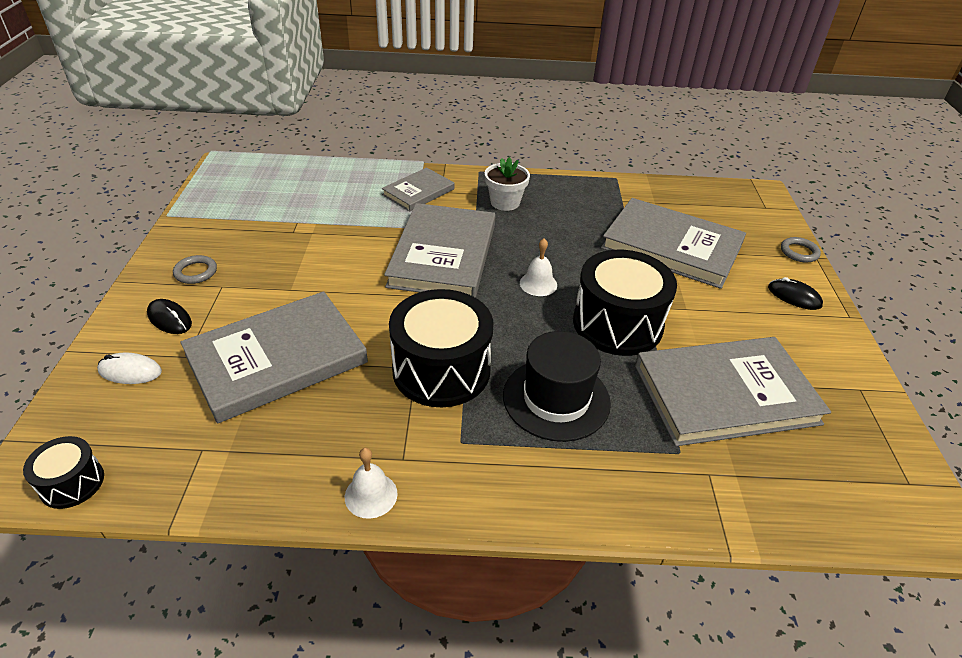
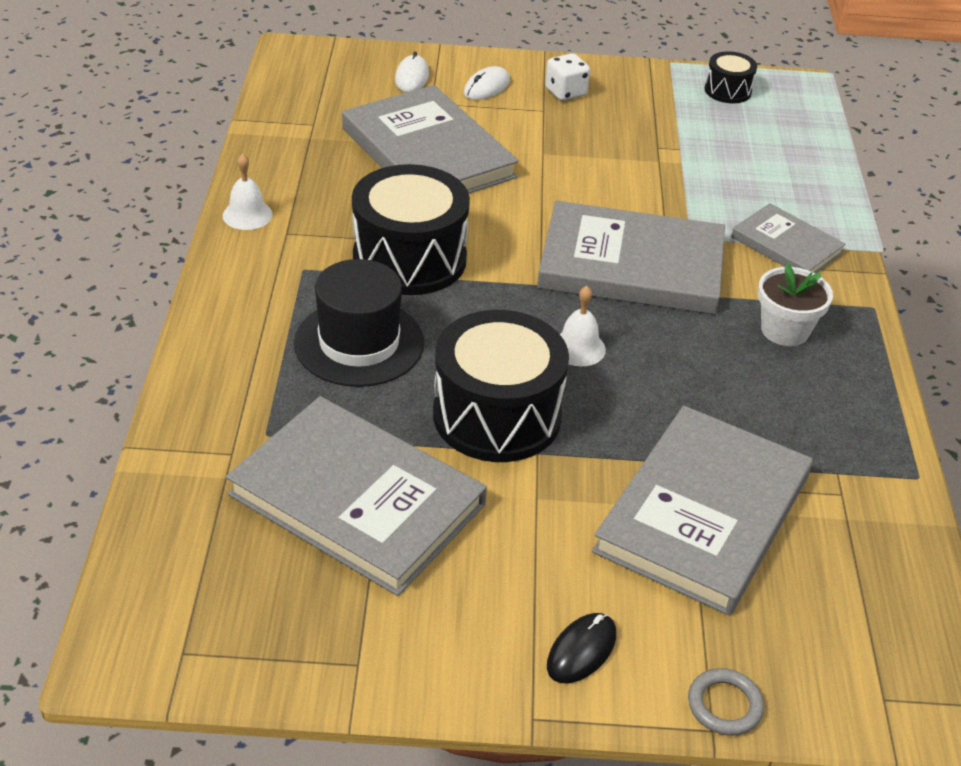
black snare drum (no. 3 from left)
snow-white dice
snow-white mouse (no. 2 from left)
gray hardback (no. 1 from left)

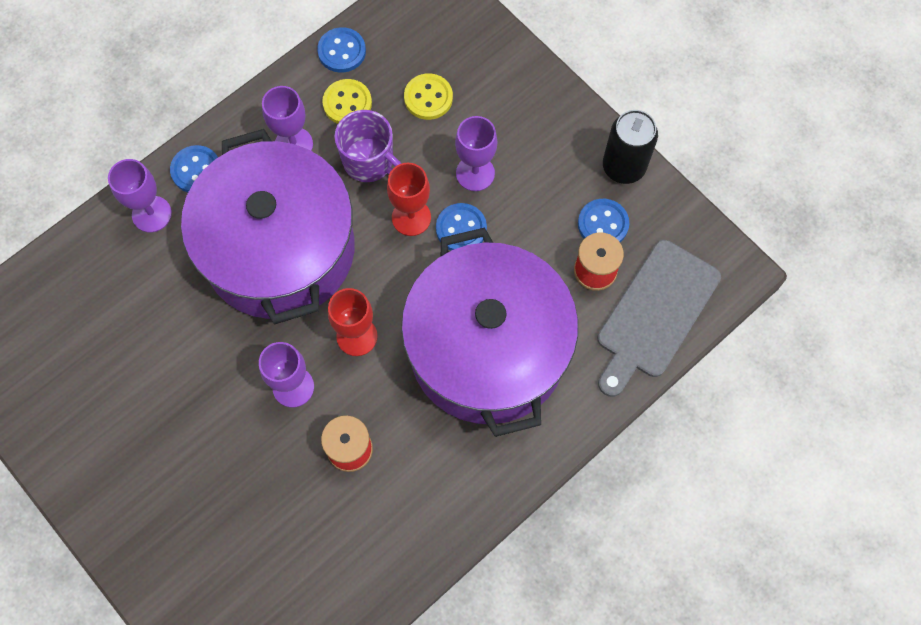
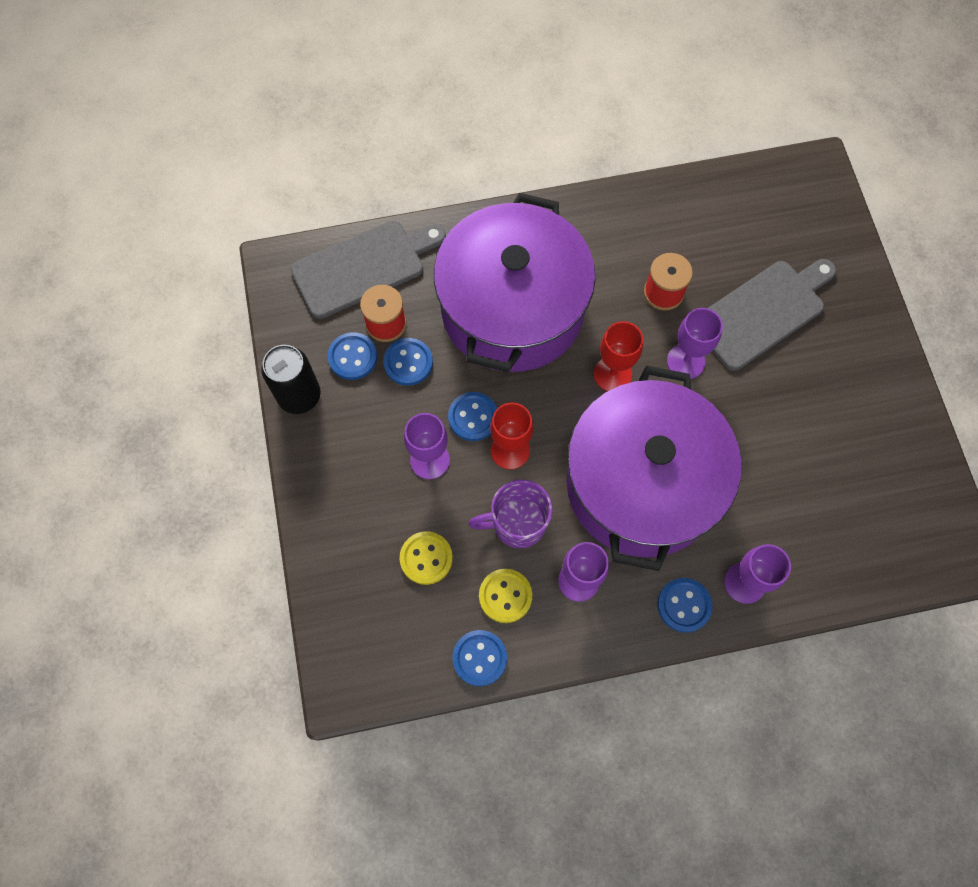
blue button (no. 2 from left)
gray cutting board (no. 2 from left)
royal purple coffee mug

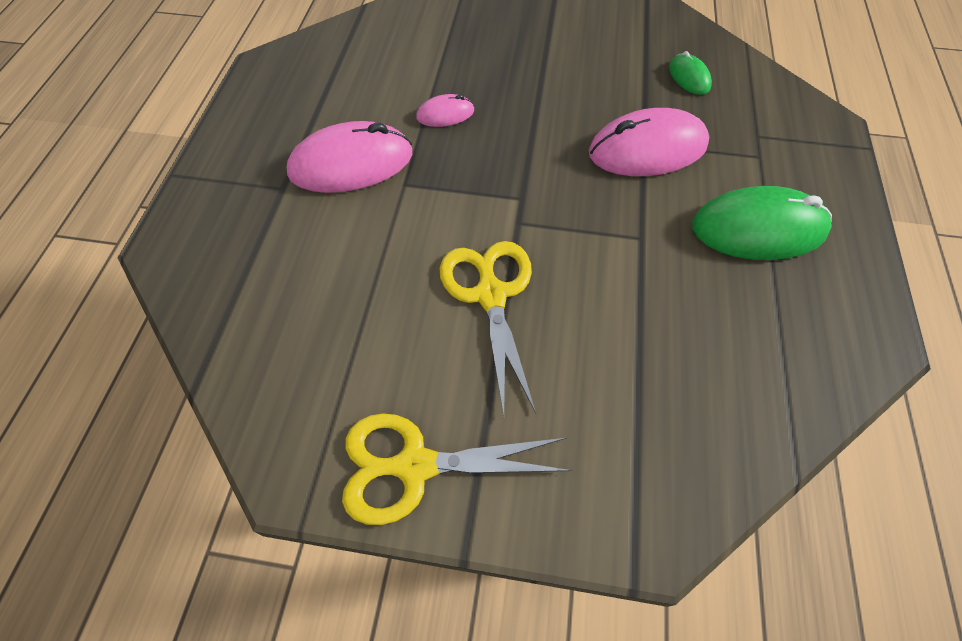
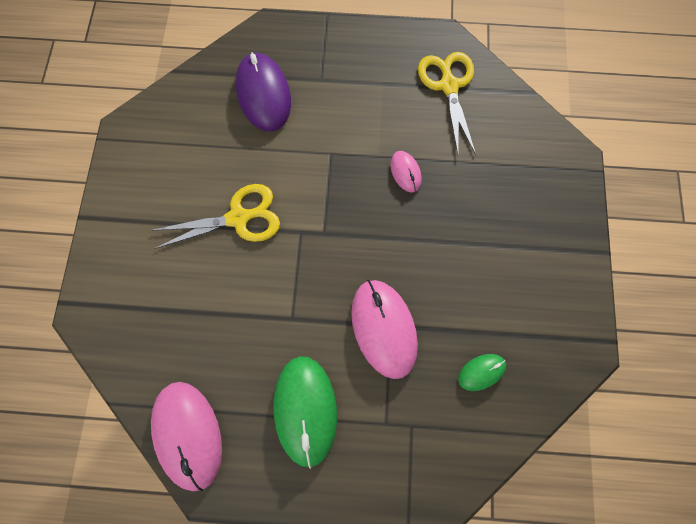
royal purple mouse
pink mouse (no. 1 from left)
yellow shears (no. 2 from left)

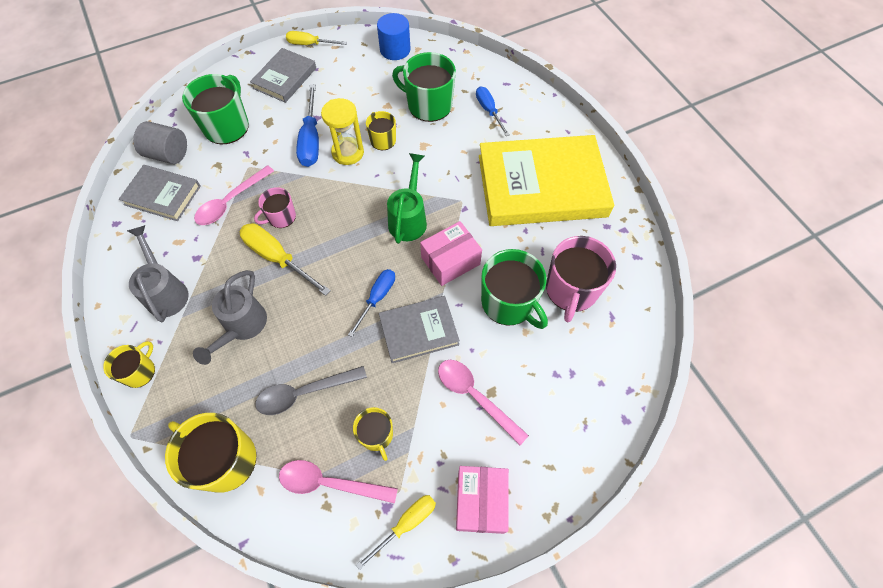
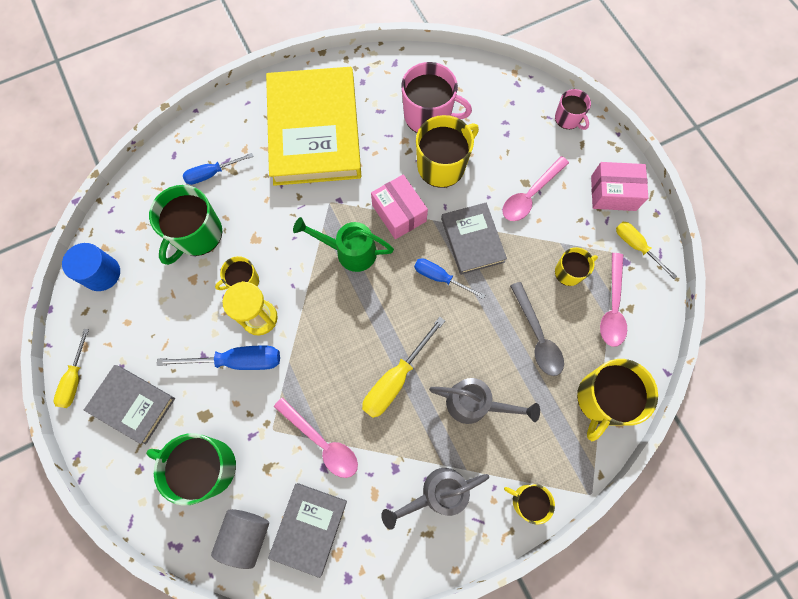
pink coffee mug (no. 2 from left)
yellow coffee mug (no. 2 from left)

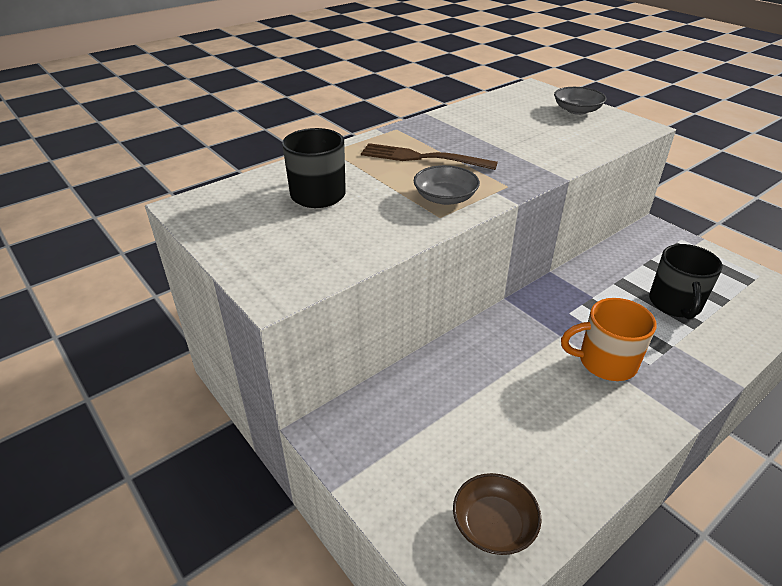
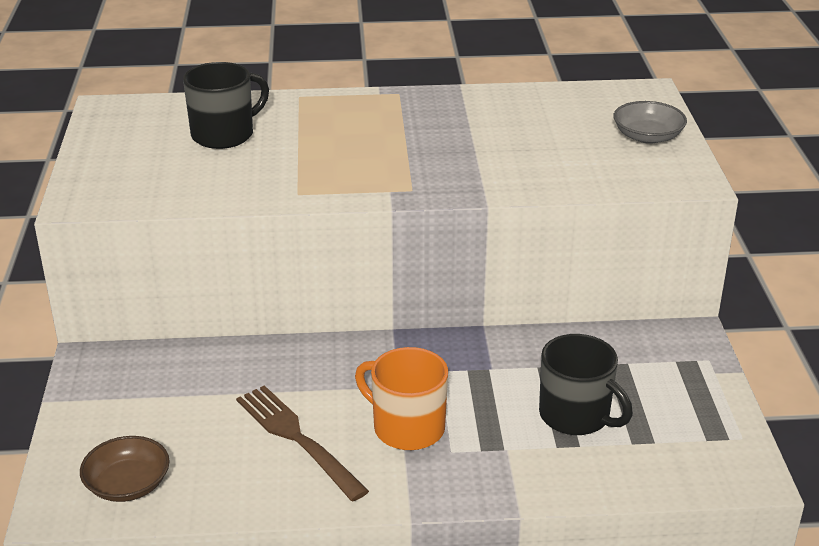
gray serving bowl (no. 1 from left in the first image)
dark brown table fork
black coffee mug (no. 2 from left)

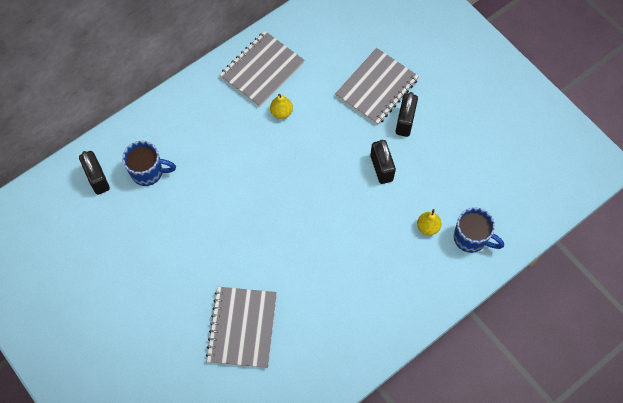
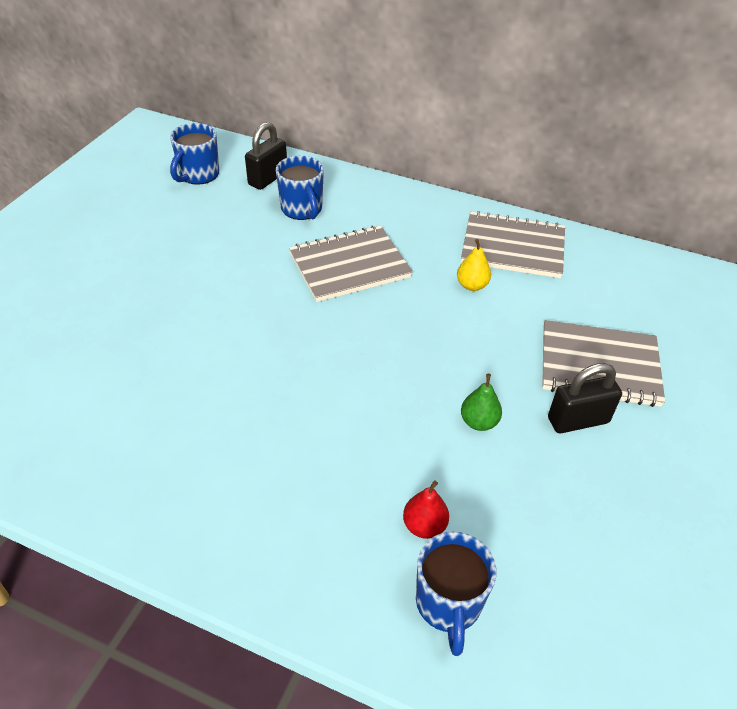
blue coffee mug (no. 1 from left)
gray notebook (no. 1 from left)
emerald pear fruit
crimson pear fruit

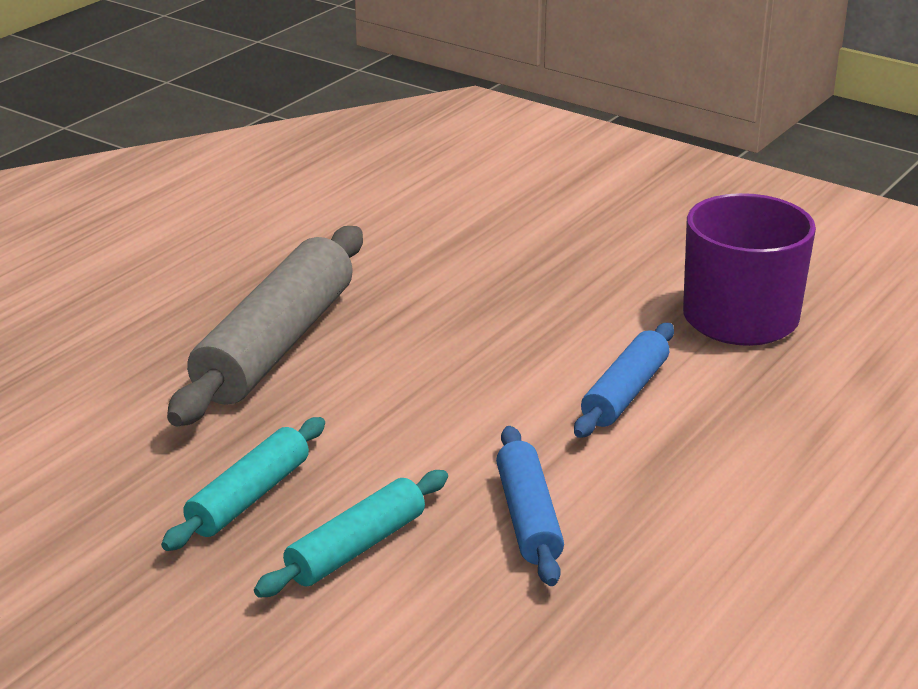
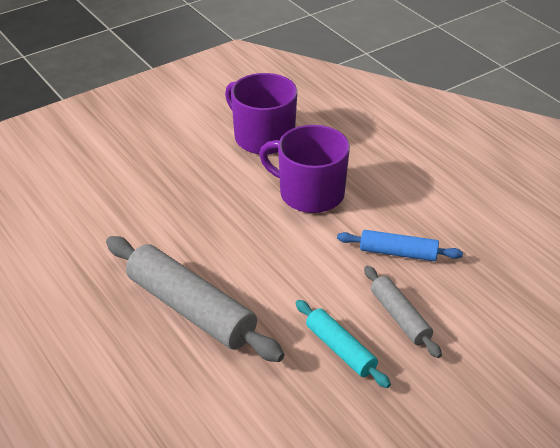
royal purple coffee mug (no. 2 from left)
gray rolling pin (no. 2 from left)

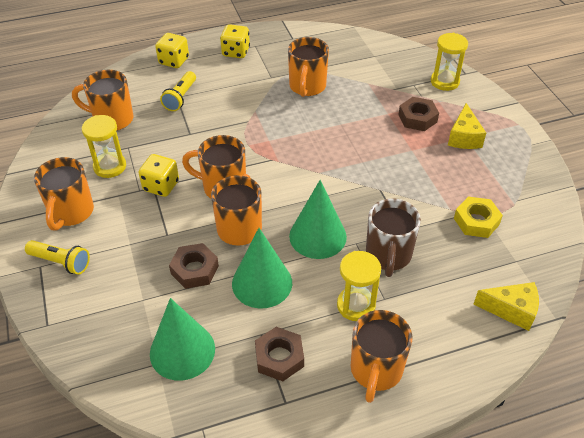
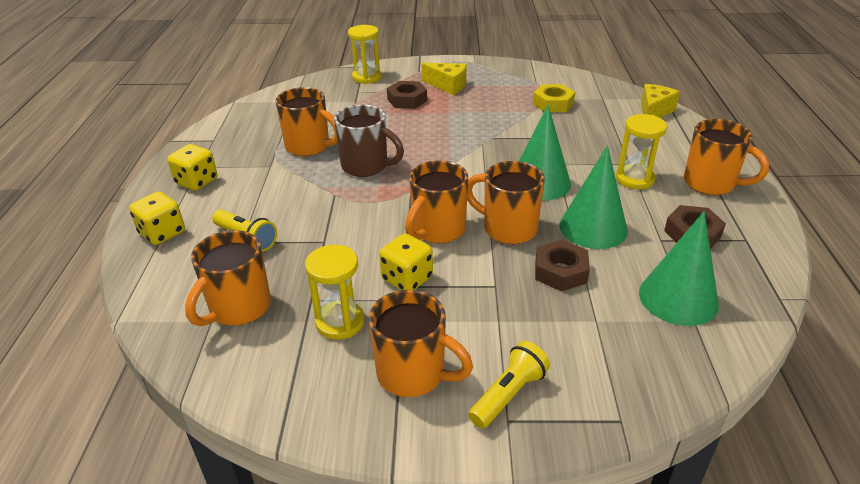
dark brown coffee mug

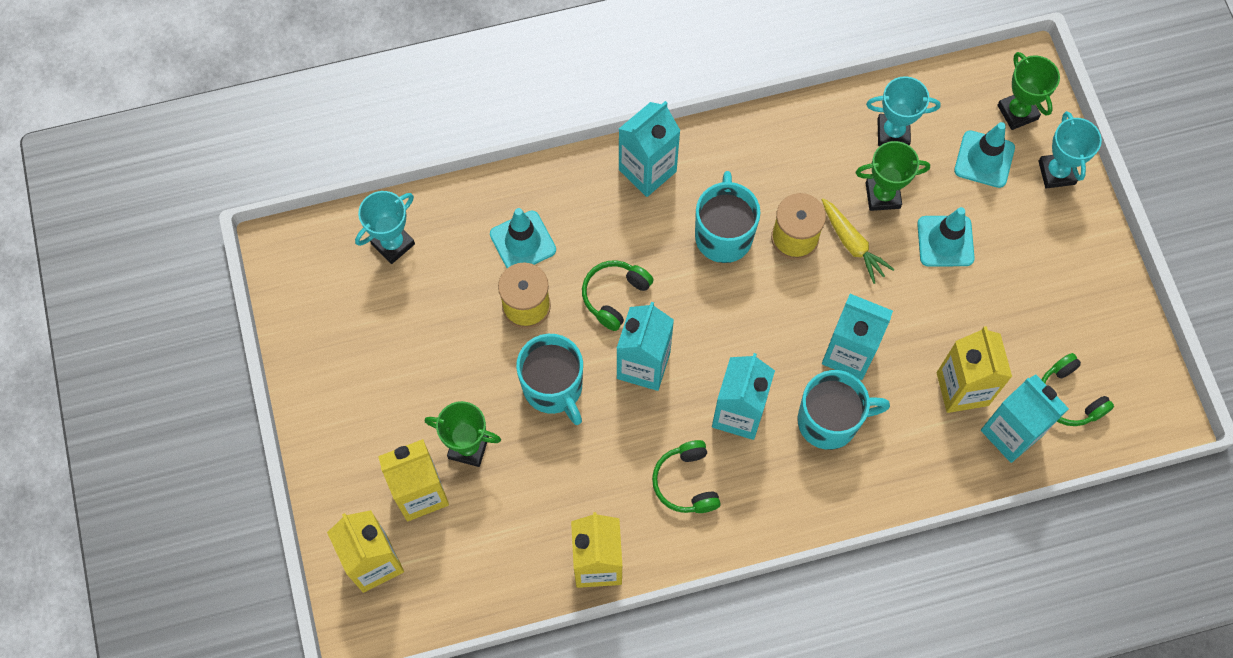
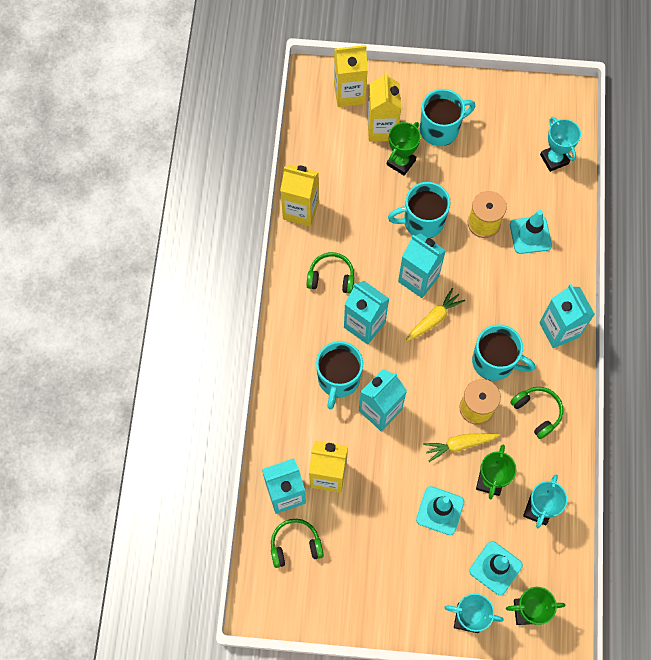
yellow carrot (no. 1 from left)
turquoise coffee mug (no. 3 from left)
emerald over-ear headphones (no. 3 from left)

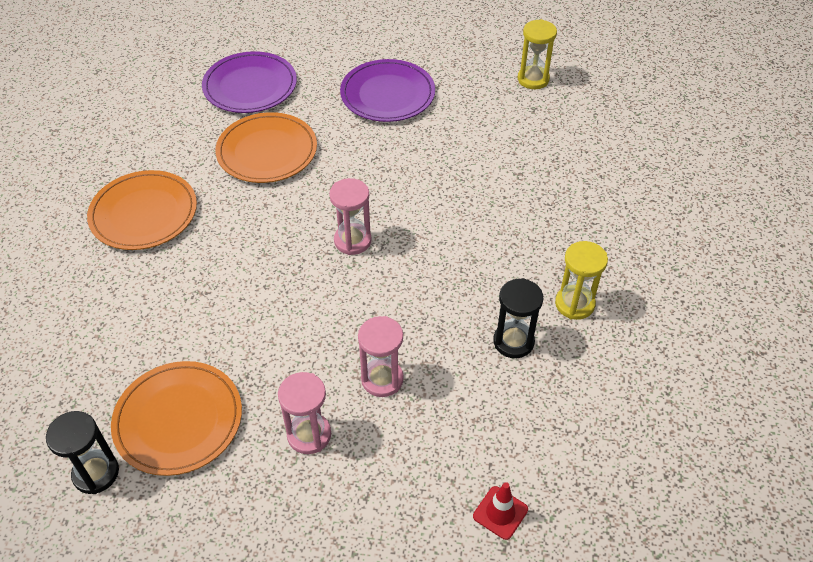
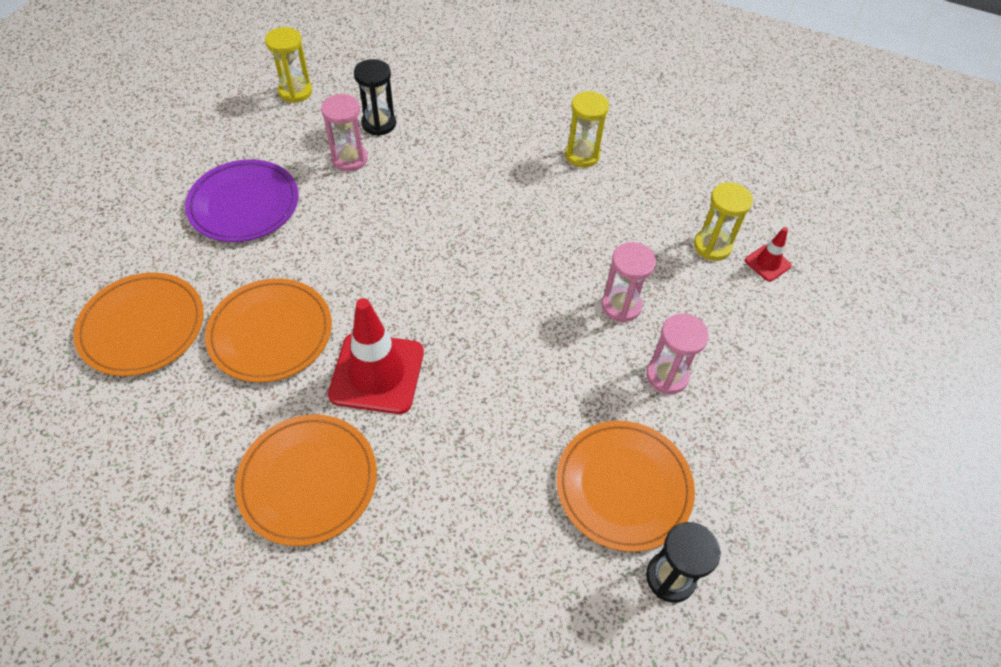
crimson traffic cone (no. 1 from left)
yellow sand timer (no. 3 from left)
pink sand timer (no. 1 from left)
black sand timer (no. 1 from left)
orange-coloured dinner plate (no. 1 from left)

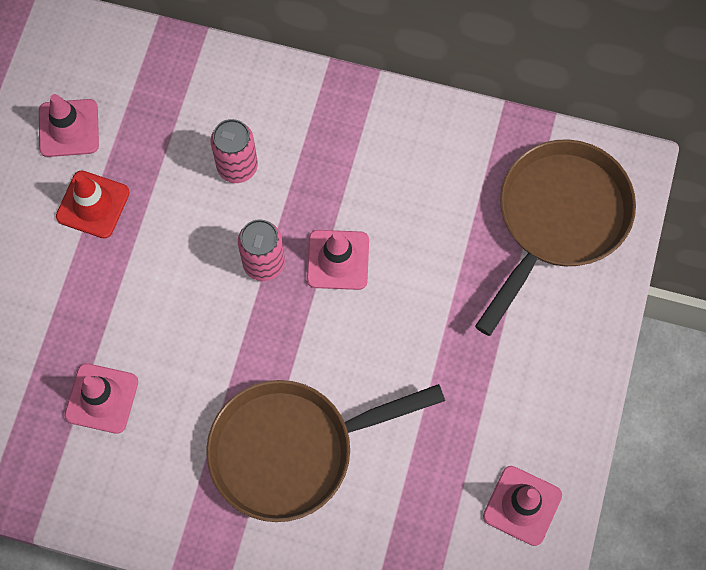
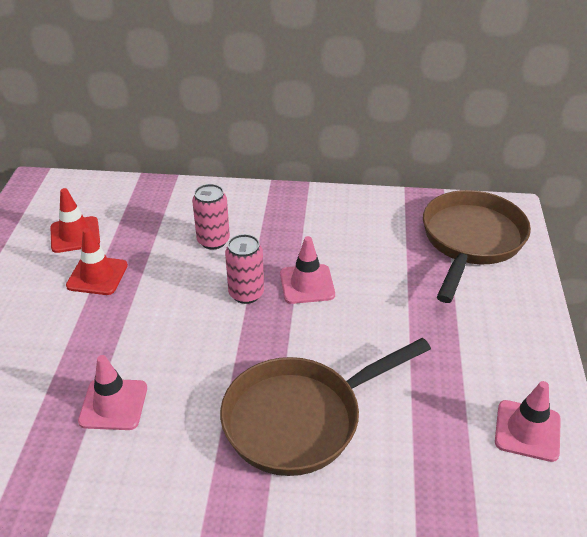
crimson traffic cone (no. 1 from left)

